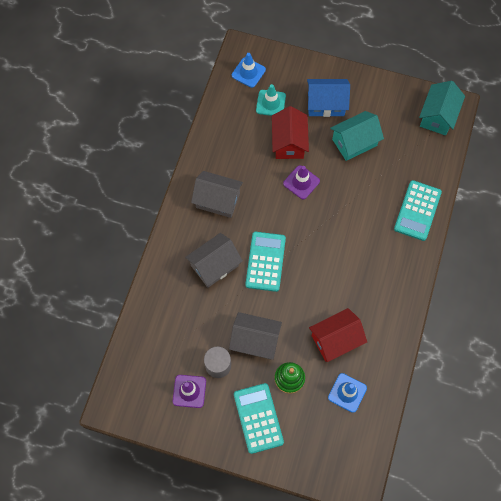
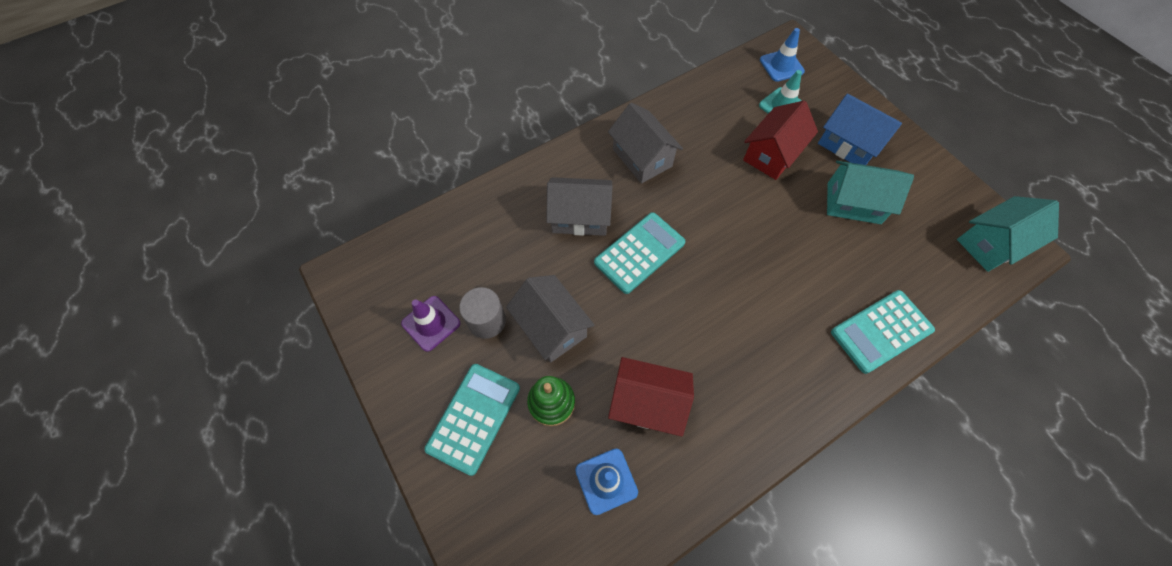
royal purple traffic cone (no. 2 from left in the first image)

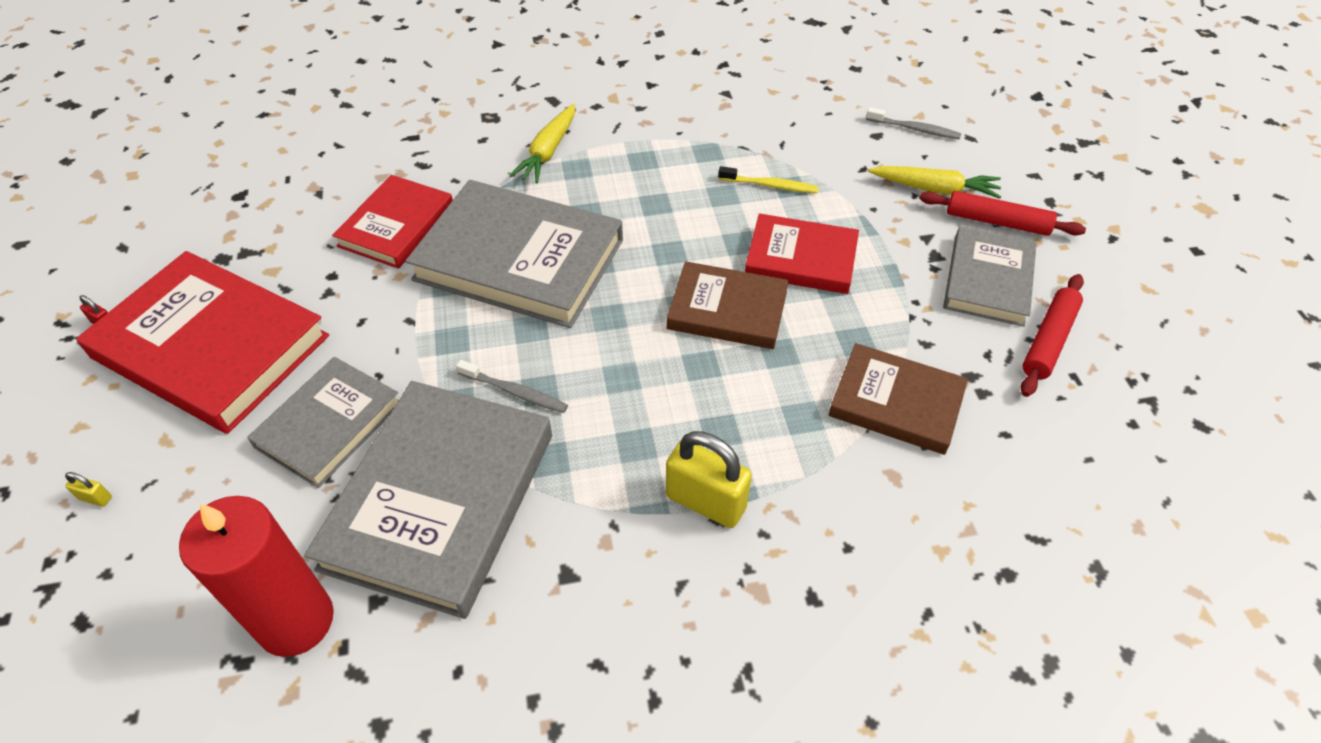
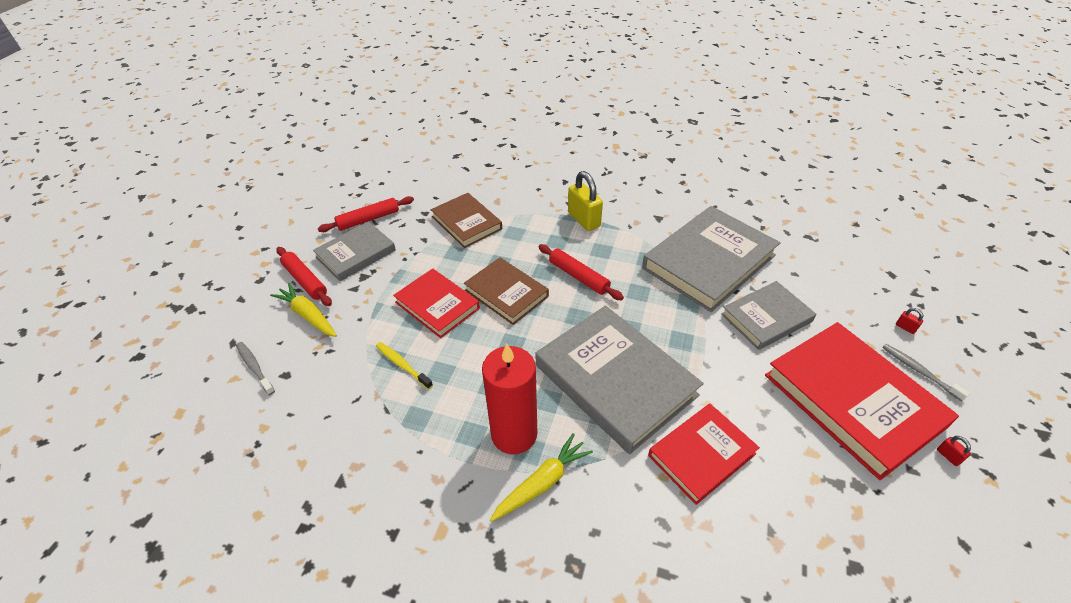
crimson rolling pin (no. 3 from left)
crimson candle
gray toothbrush (no. 2 from left)
crimson lock (no. 1 from left)

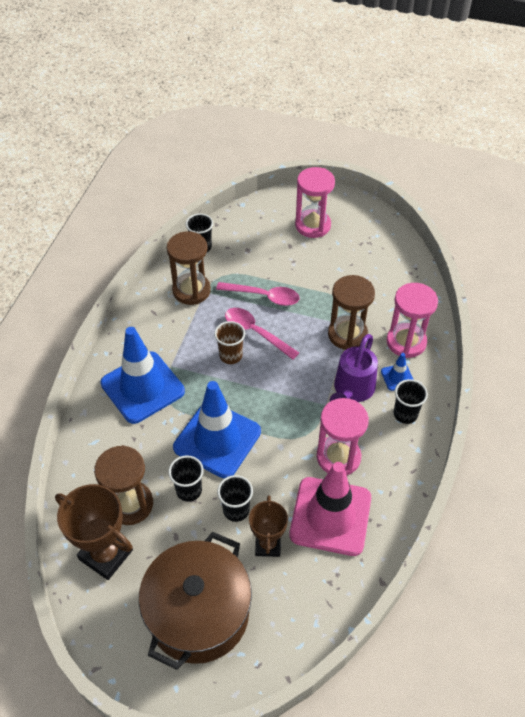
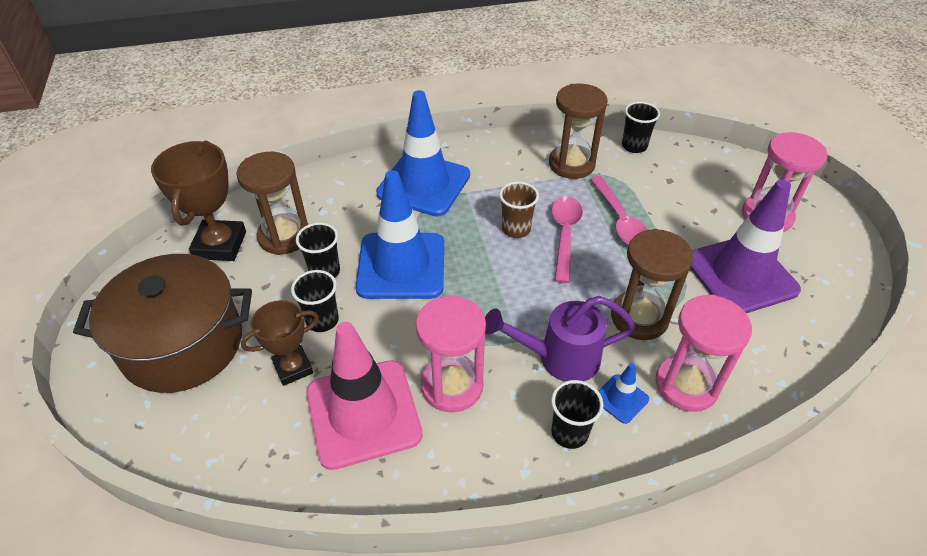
royal purple traffic cone

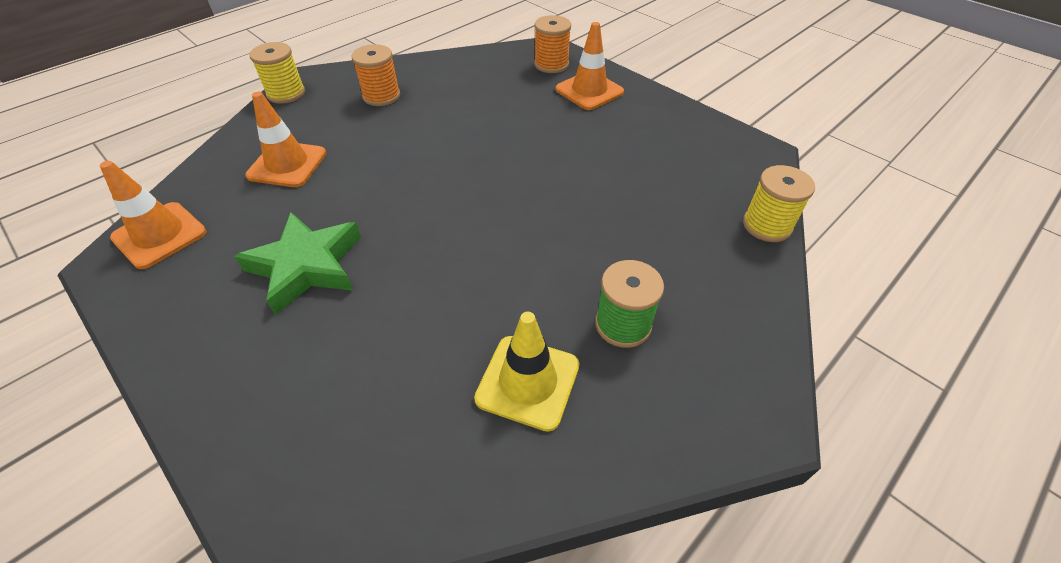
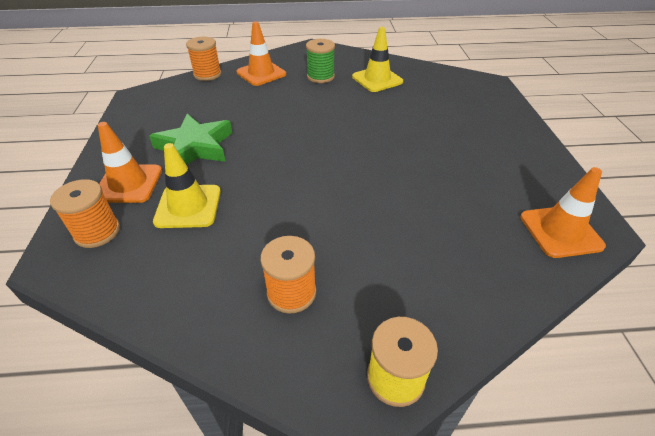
yellow traffic cone (no. 1 from left)
emerald star
orange-coloured traffic cone (no. 2 from left)
orange-coloured bobbin (no. 2 from left)

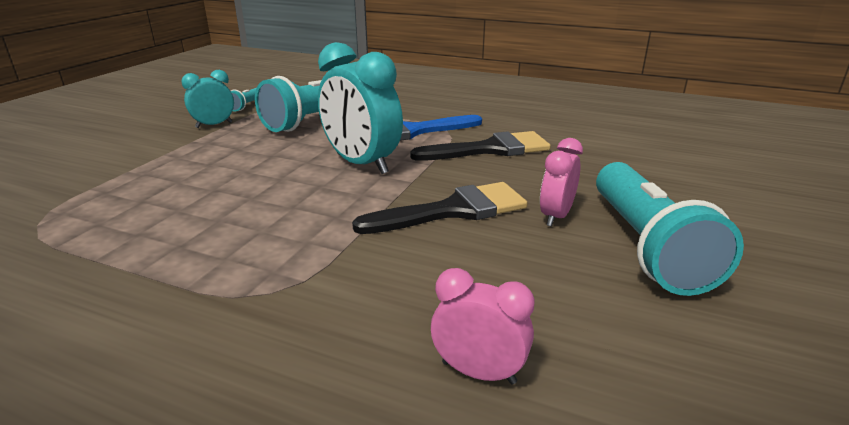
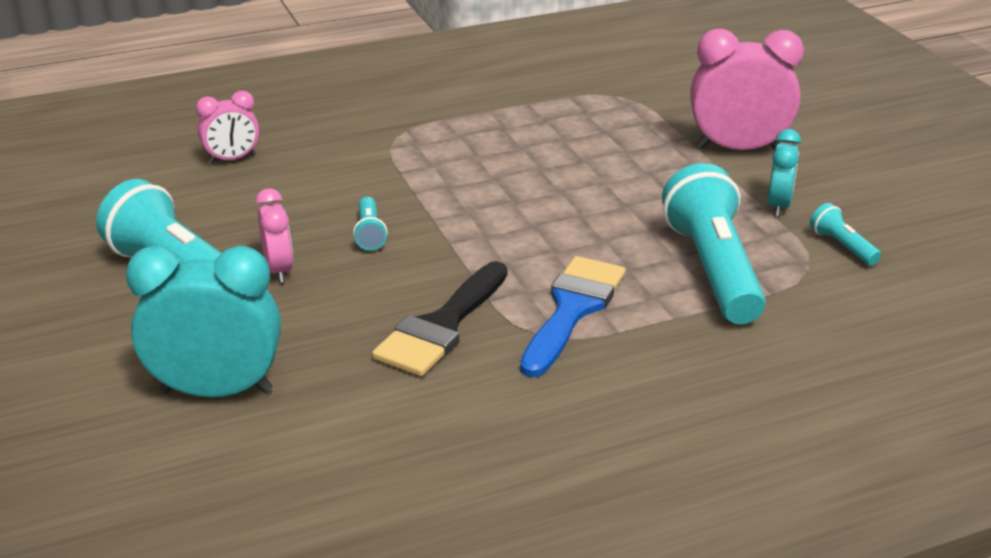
pink bedside clock (no. 3 from left)
turquoise bedside clock (no. 1 from left)
turquoise torch (no. 2 from left)

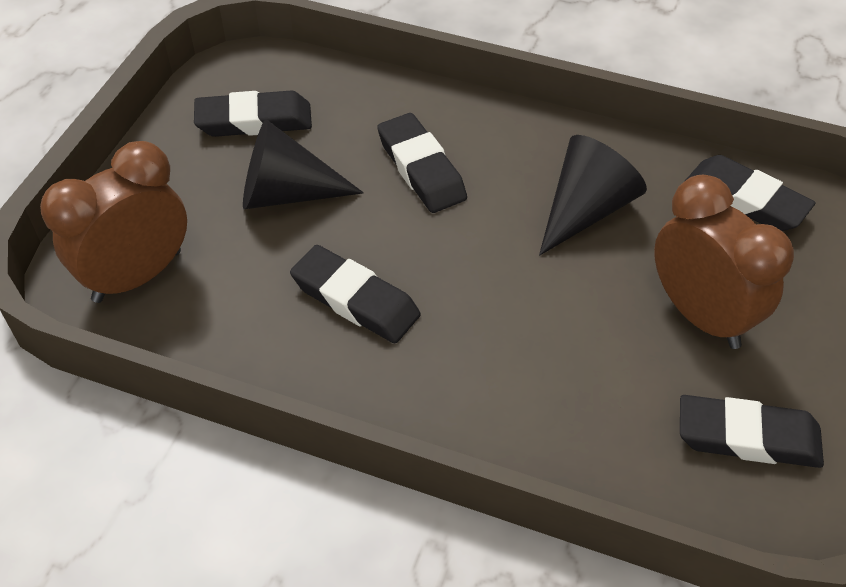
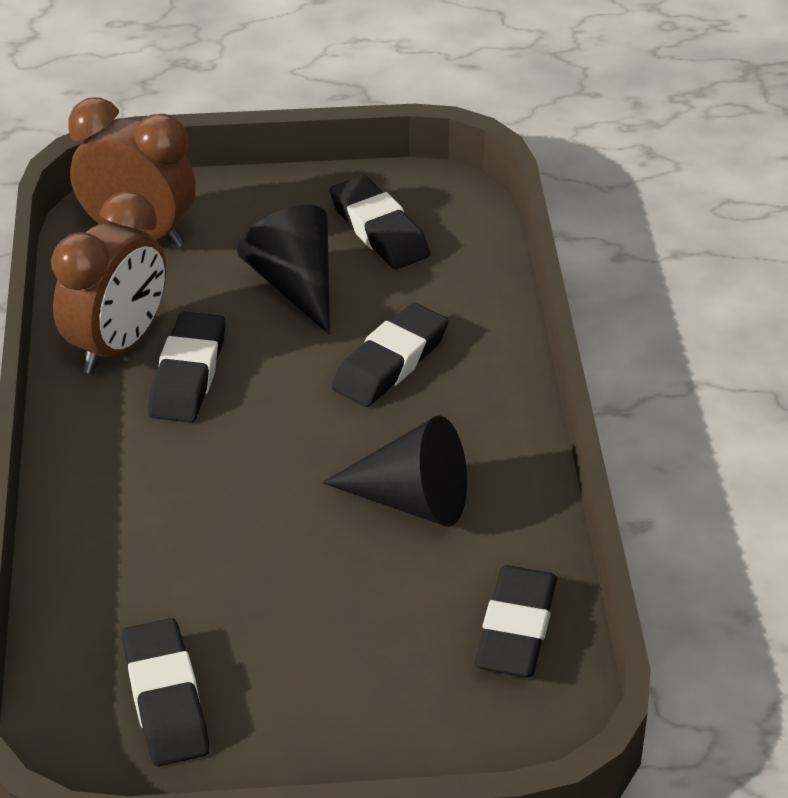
dark brown bedside clock (no. 1 from left)

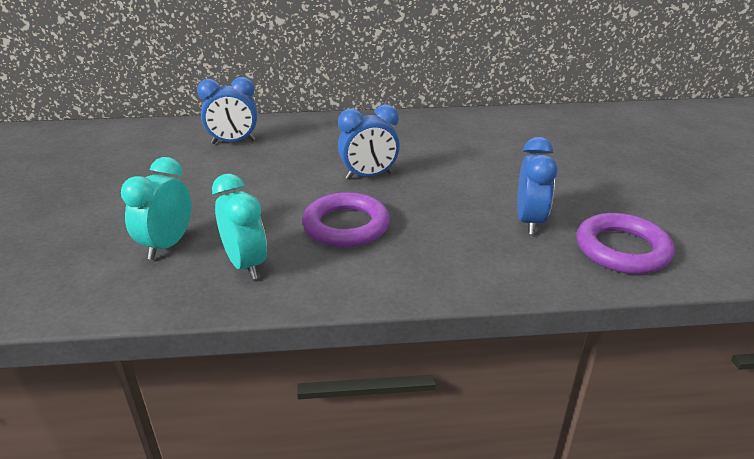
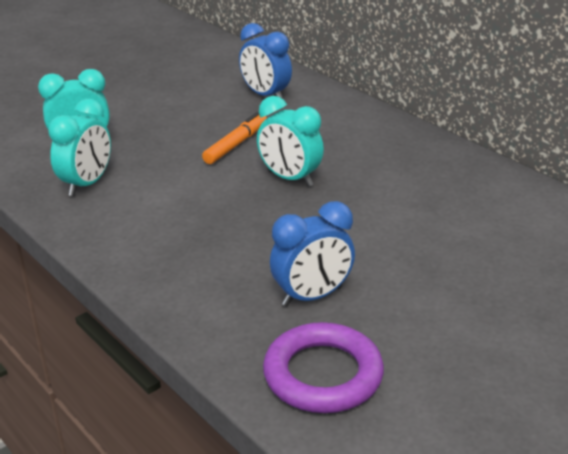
royal purple hoop (no. 1 from left in the first image)
orange-coloured felt pen
turquoise bedside clock (no. 3 from left)

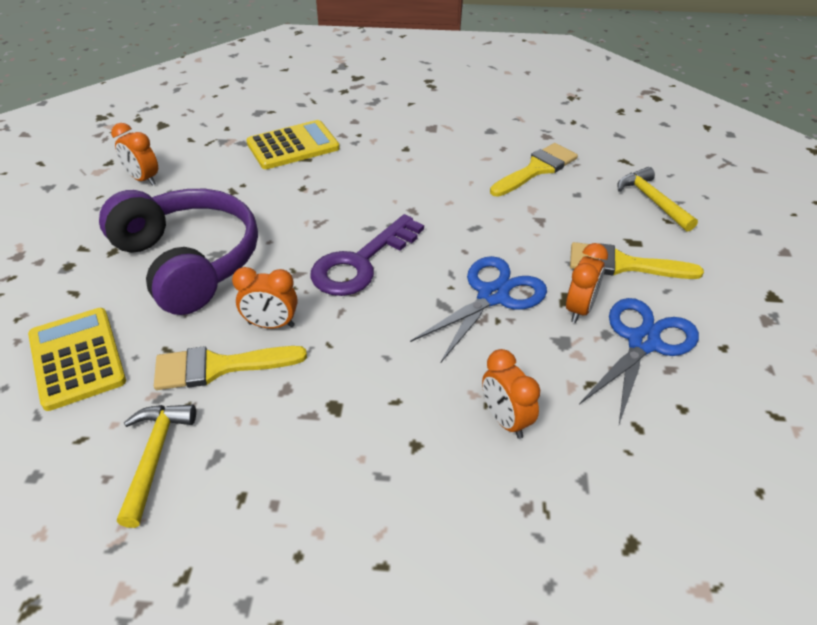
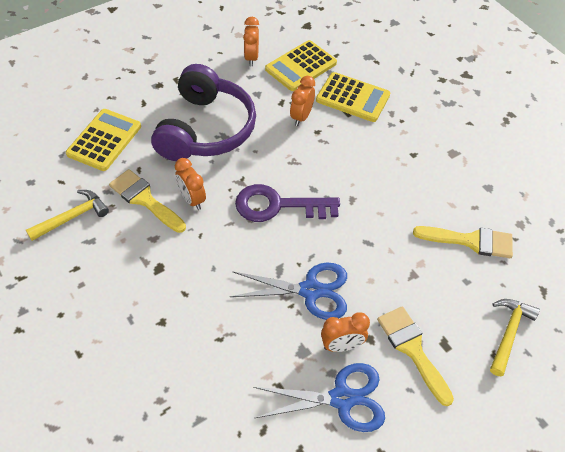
yellow calculator (no. 2 from left)
orange-coloured bedside clock (no. 3 from left)

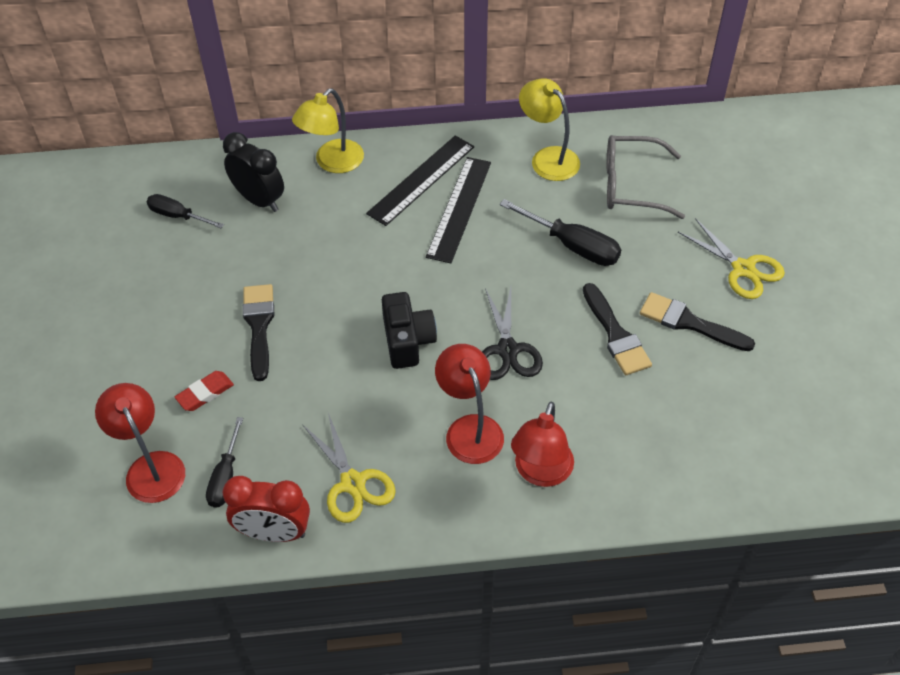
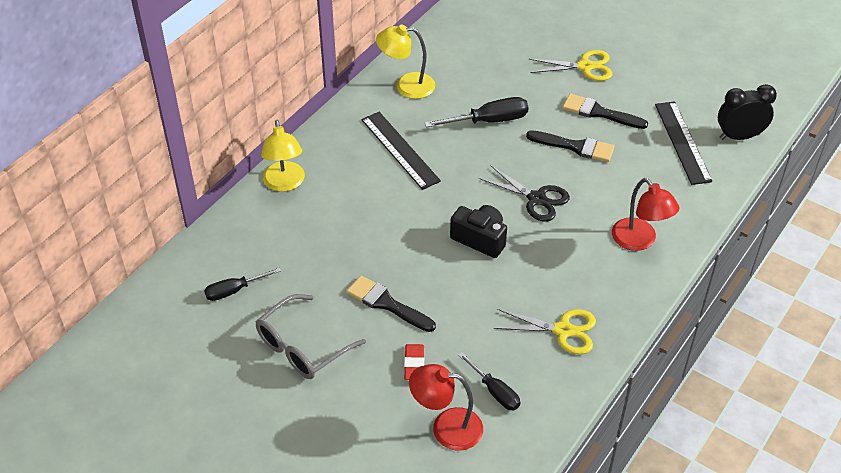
crimson bedside clock
crimson lamp (no. 2 from left in the first image)
black bedside clock
black ruler (no. 2 from left)
gray spectacles
black brush (no. 3 from left)

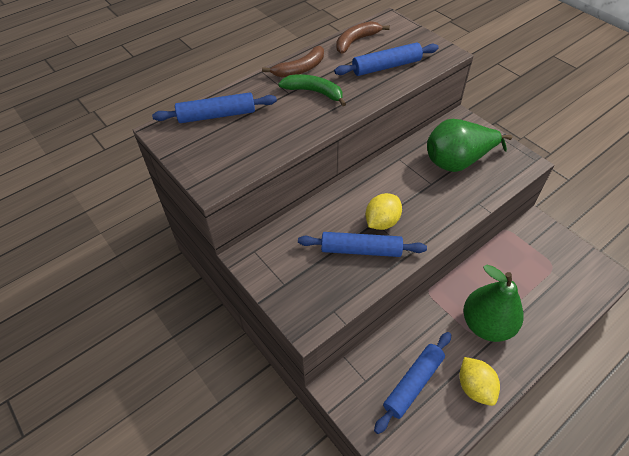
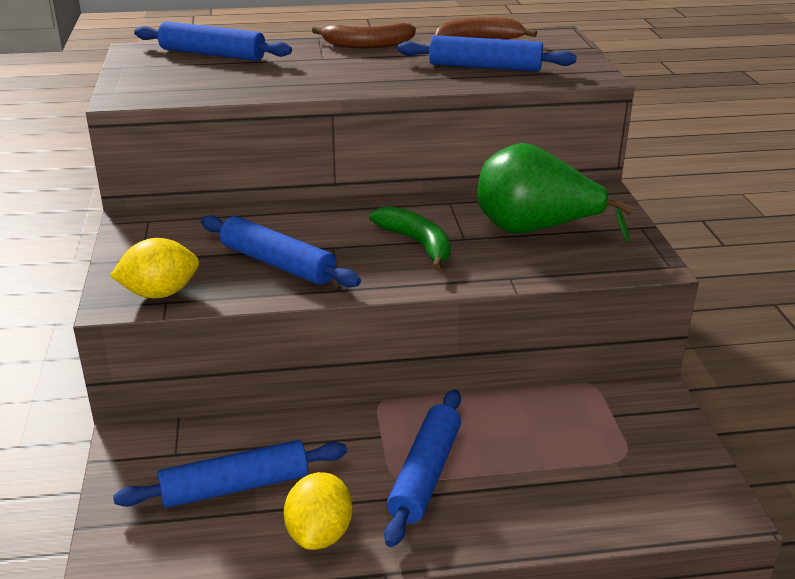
emerald banana fruit
yellow toy lemon (no. 1 from left)
blue rolling pin (no. 4 from left)

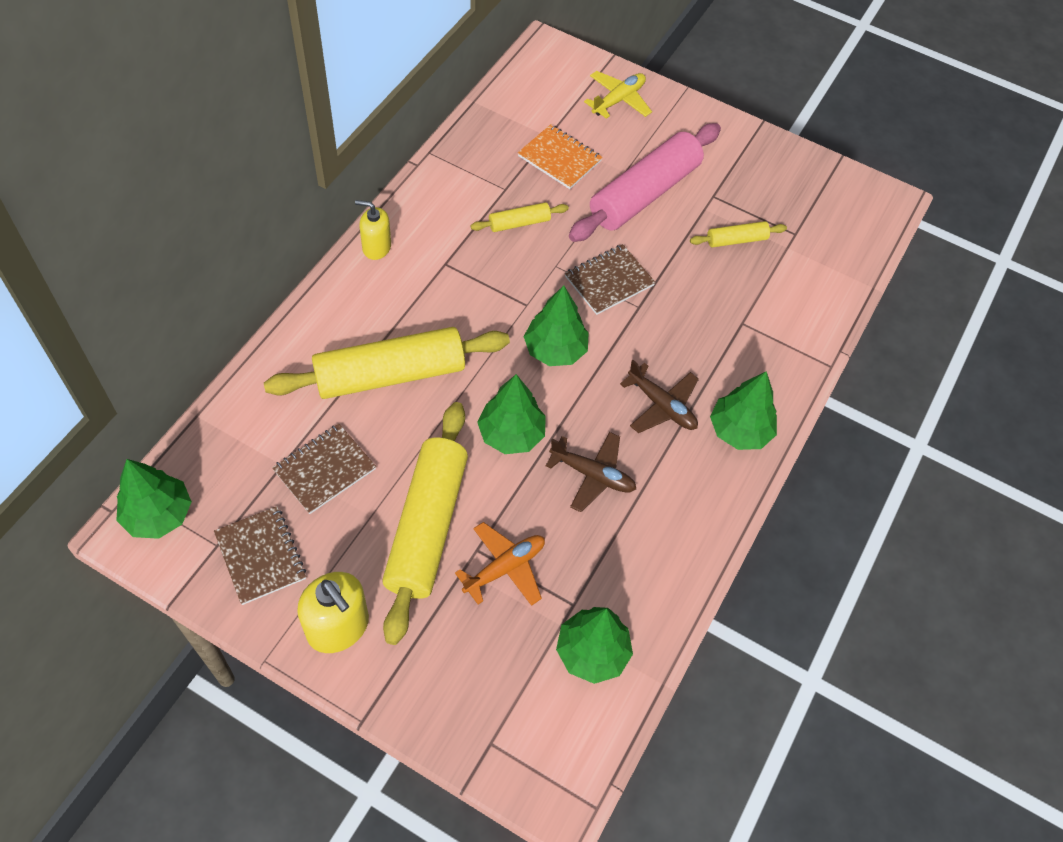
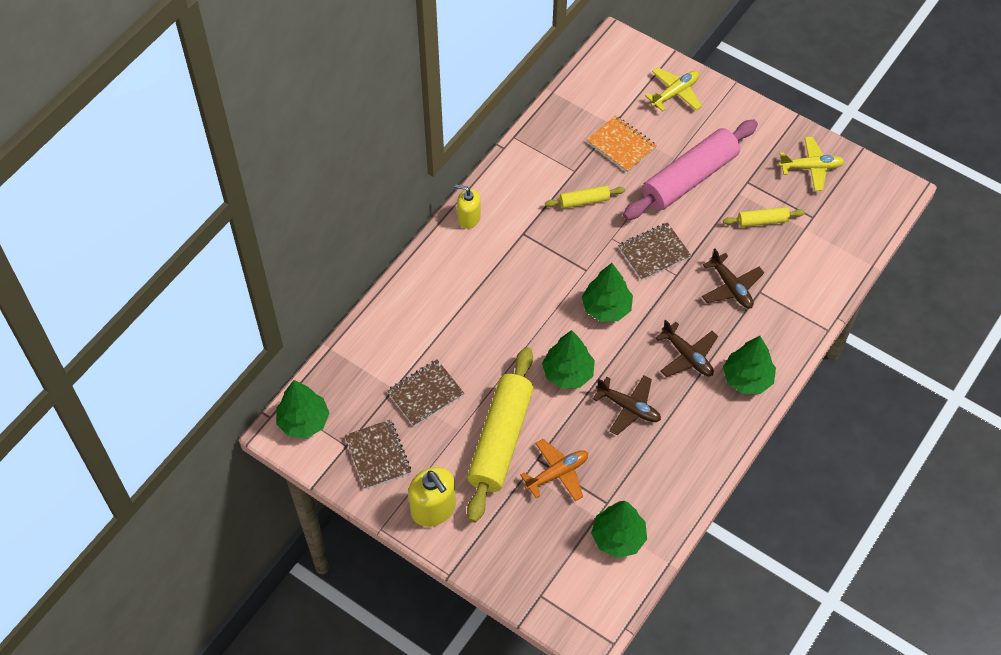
yellow rolling pin (no. 1 from left in the first image)
dark brown plane (no. 3 from left)
yellow plane (no. 2 from left)

